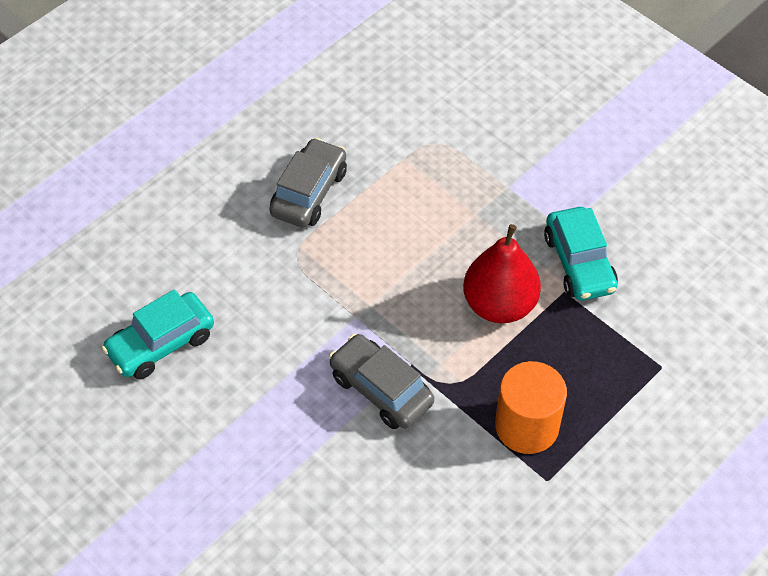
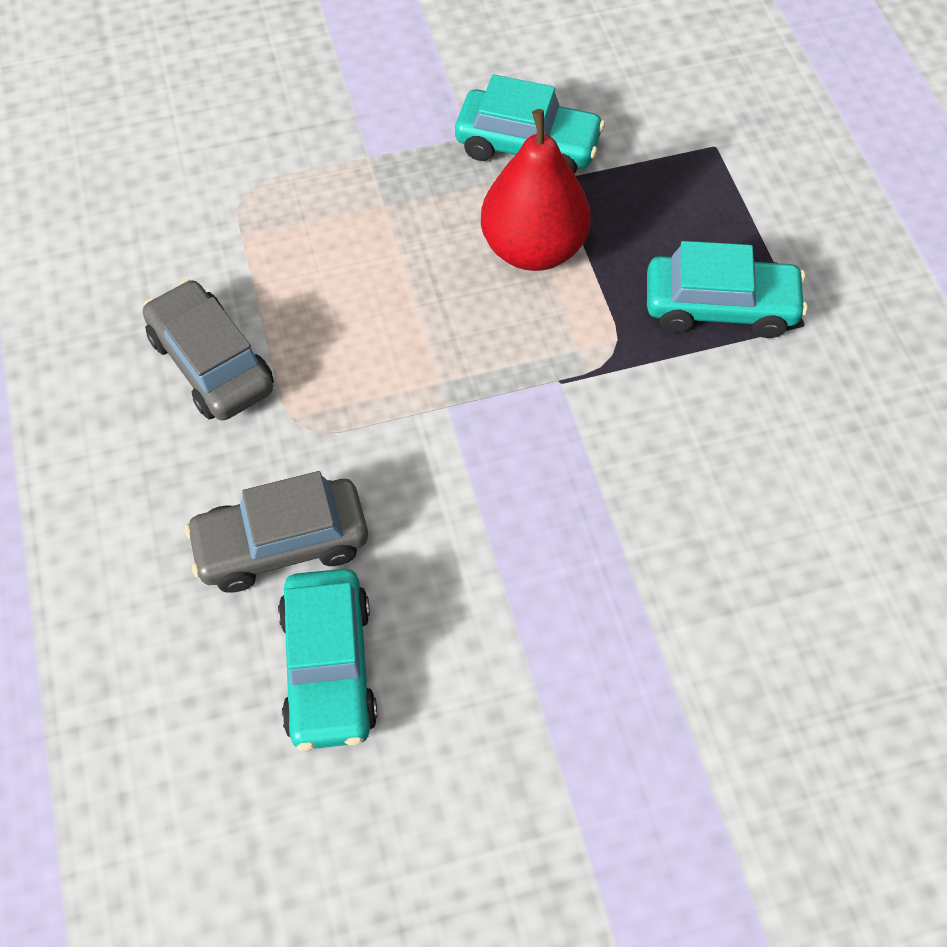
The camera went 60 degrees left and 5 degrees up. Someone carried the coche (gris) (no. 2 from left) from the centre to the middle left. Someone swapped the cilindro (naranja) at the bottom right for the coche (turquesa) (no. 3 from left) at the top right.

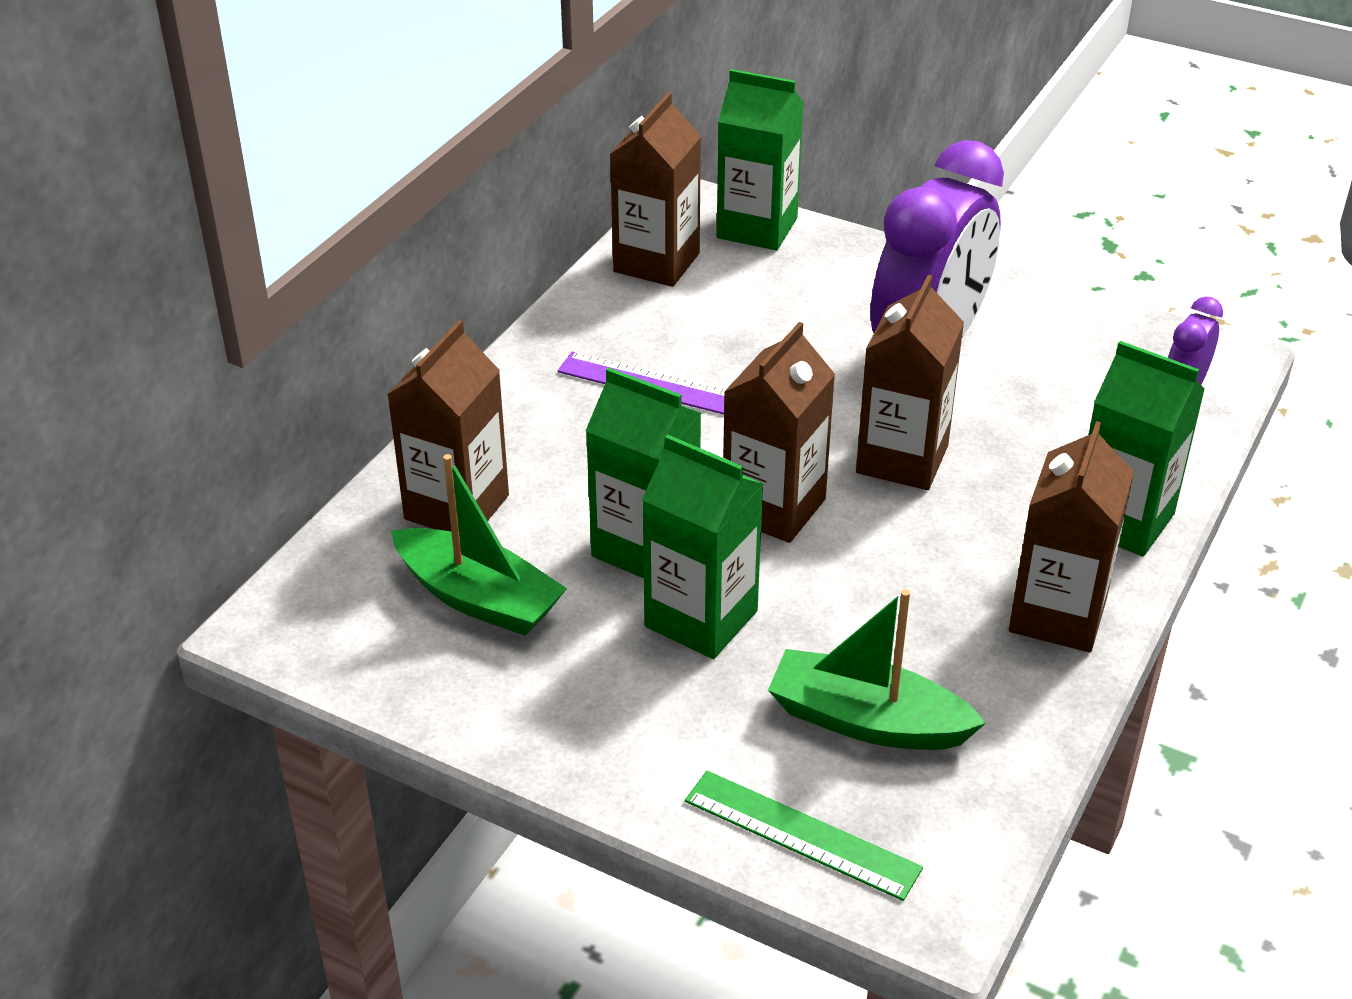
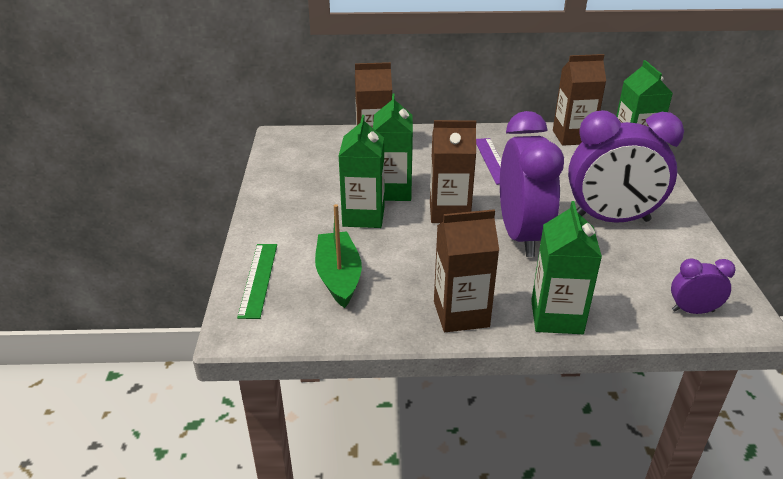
The camera went 60 degrees right and 5 degrees down. Someone took away the barco (verde) (no. 1 from left) at the centre. Someone swapped the cartón de leche (marrón) (no. 4 from left) at the middle right for the despertador (morado) (no. 1 from left) at the middle right.

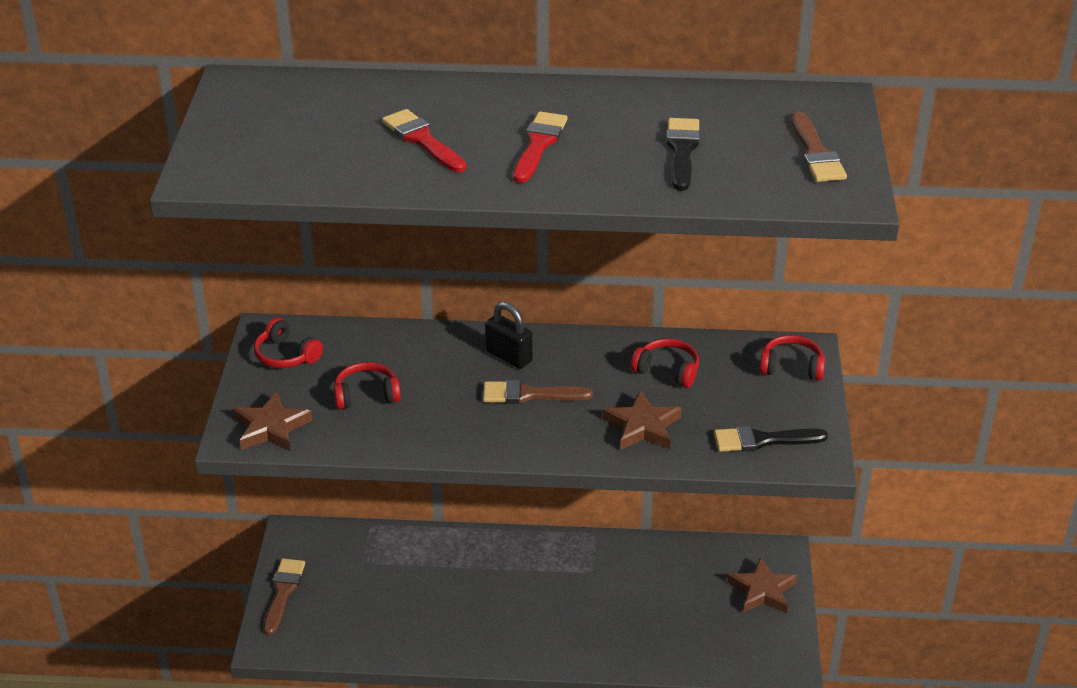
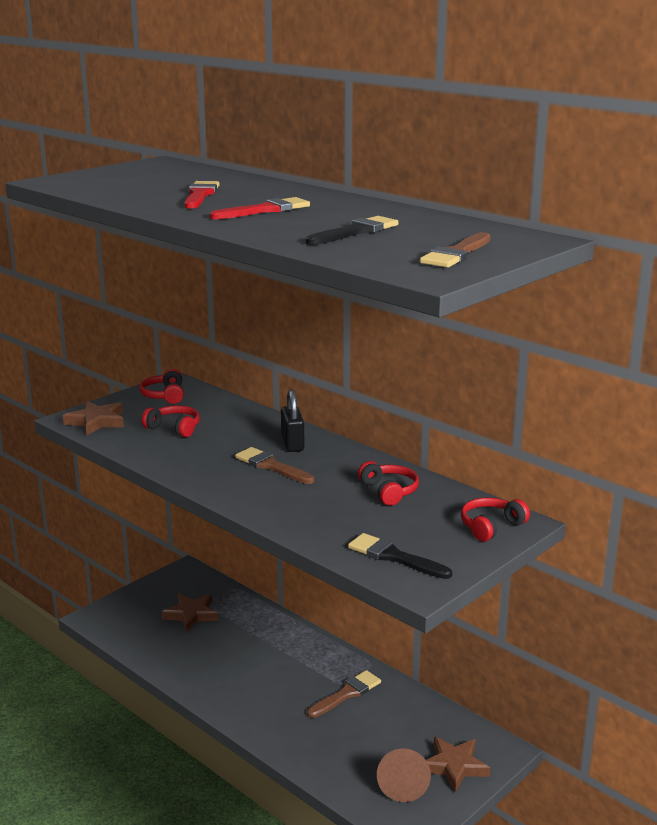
The camera went 40 degrees right and 15 degrees down. Someone put down the cono (marrón) at the bottom centre. Someone carried the pincel (marrón) (no. 1 from left in the first image) from the bottom left to the bottom centre. Someone carried the estrella (marrón) (no. 2 from left) from the centre to the bottom left. Someone rotated the auriculares (rojo) (no. 4 from left) at the middle right by 90 degrees counterclockwise.

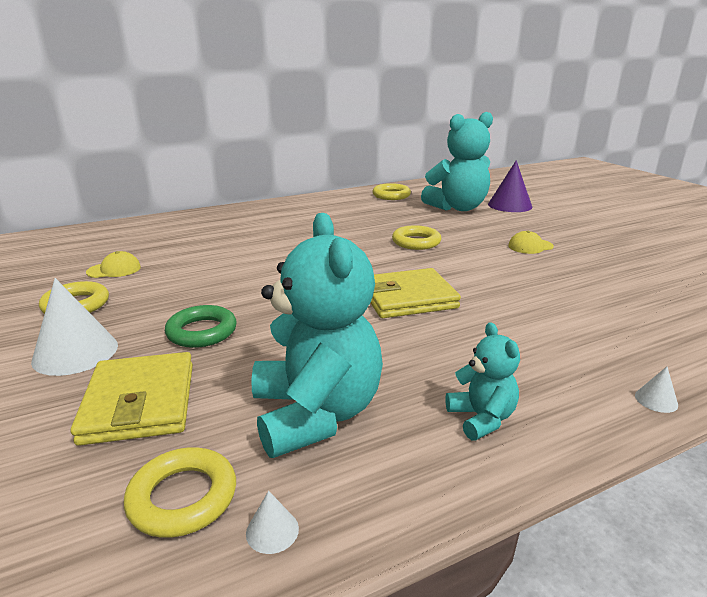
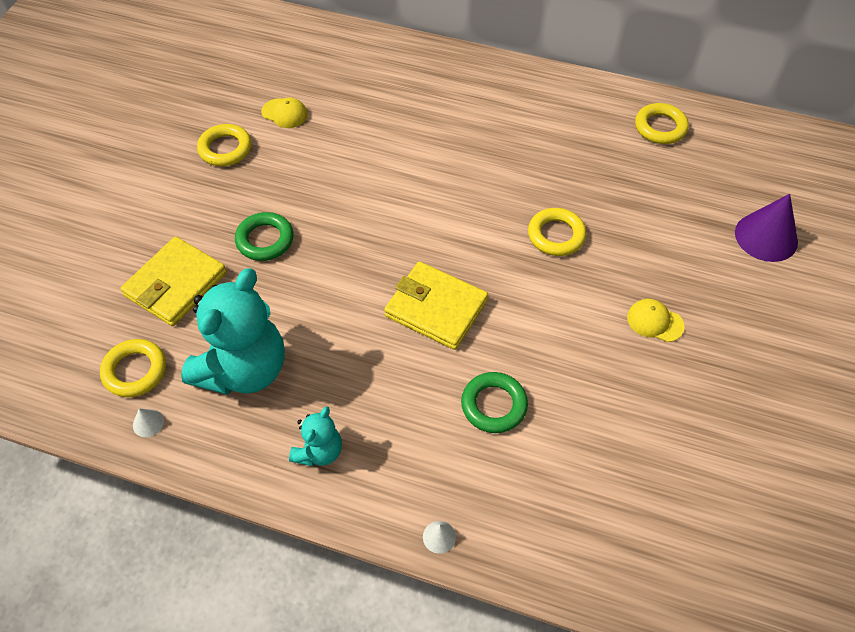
The camera went 45 degrees right and 30 degrees up. Someone took away the cono (blanco) (no. 1 from left) at the middle left. Someone took away the osito (turquesa) (no. 2 from left) at the top centre. Someone put down the anillo (verde) (no. 2 from left) at the centre.

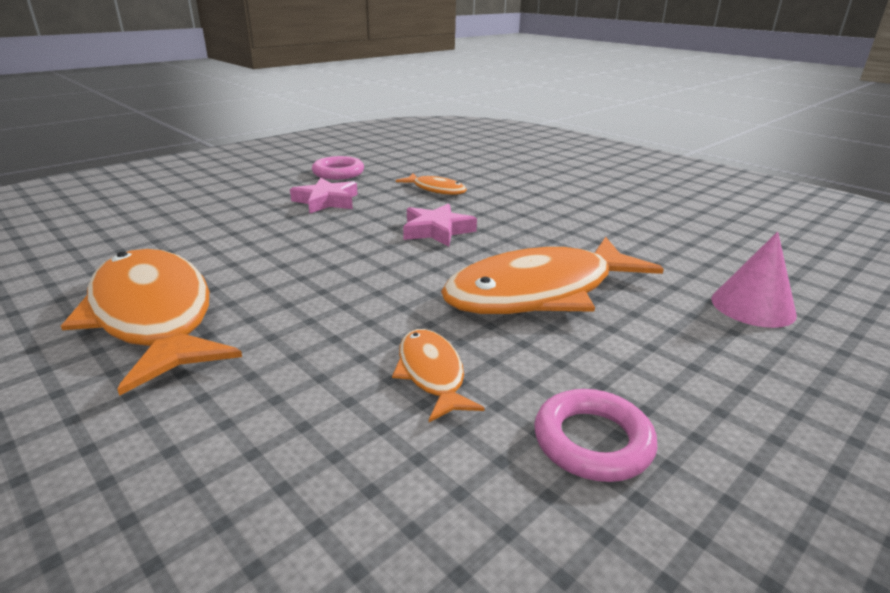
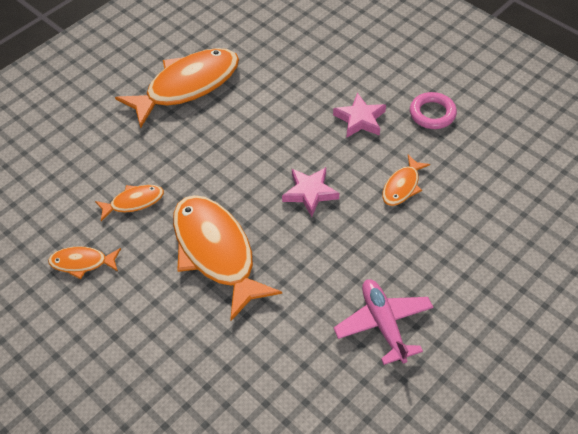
The camera went 90 degrees right and 25 degrees up. Someone took away the cono (rosa) at the middle right. Someone put down the avión (rosa) at the bottom centre. Someone swapped the anillo (rosa) (no. 2 from left) at the bottom right for the pez (naranja) (no. 1 from left) at the middle left.

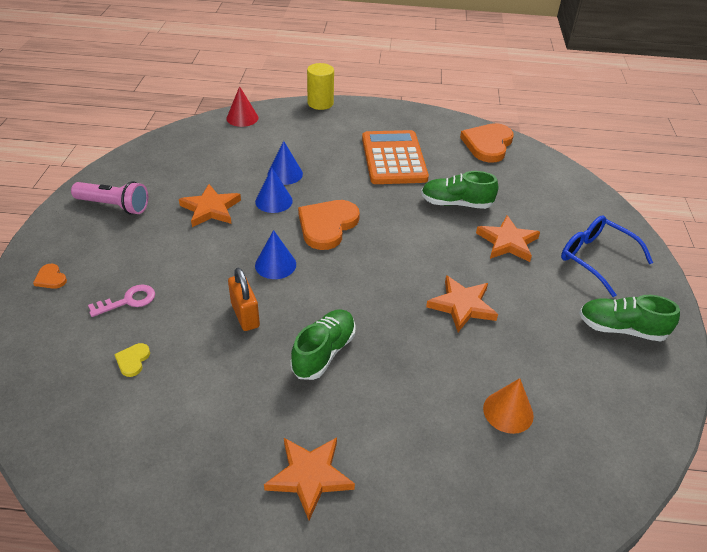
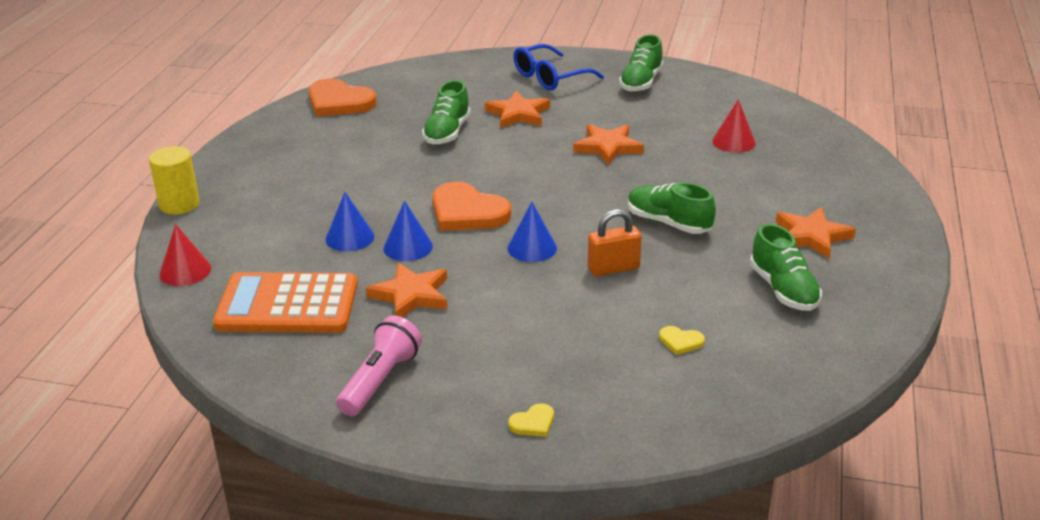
The camera went 80 degrees left and 10 degrees down. Someone took away the llave (rosa) at the middle left. Someone put down the zapato (verde) (no. 4 from left) at the middle right. Someone carried the calculadora (naranja) from the top centre to the middle left. Someone repainted the corazón (naranja) (no. 1 from left) at the middle left, which became the corazón (amarillo) (no. 1 from left) at the bottom centre. Someone repainted the cono (naranja) at the bottom right, which became the cono (rojo) (no. 2 from left) at the top right.

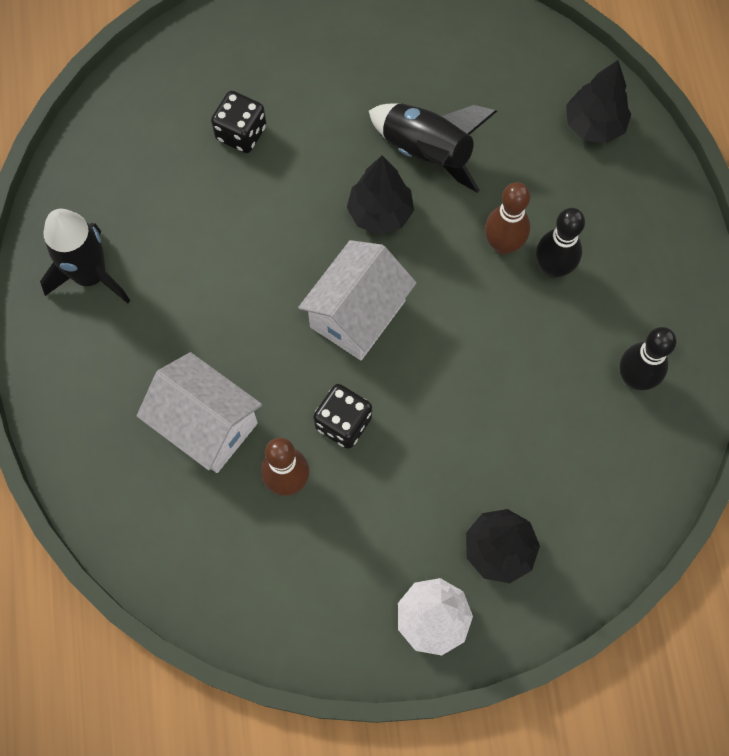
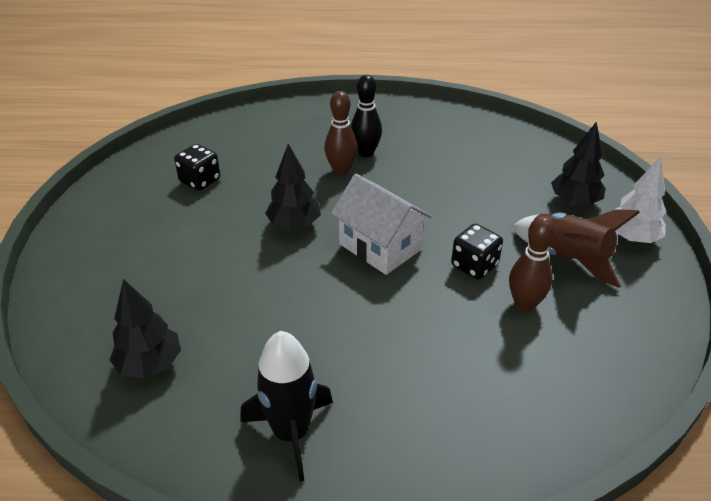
The camera went 80 degrees left and 30 degrees down. Someone took away the casa (blanco) (no. 1 from left) at the middle left. Someone took away the cohete (negro) (no. 2 from left) at the top centre. Someone took away the bolo (negro) (no. 2 from left) at the middle right. Someone put down the cohete (marrón) at the middle right. Someone carried the dado (negro) (no. 1 from left) from the top left to the middle left. Someone carried the árbol (negro) (no. 3 from left in the first image) from the top right to the middle left.

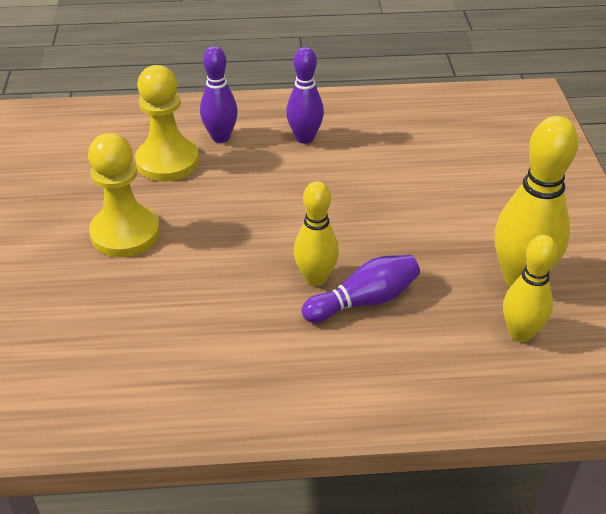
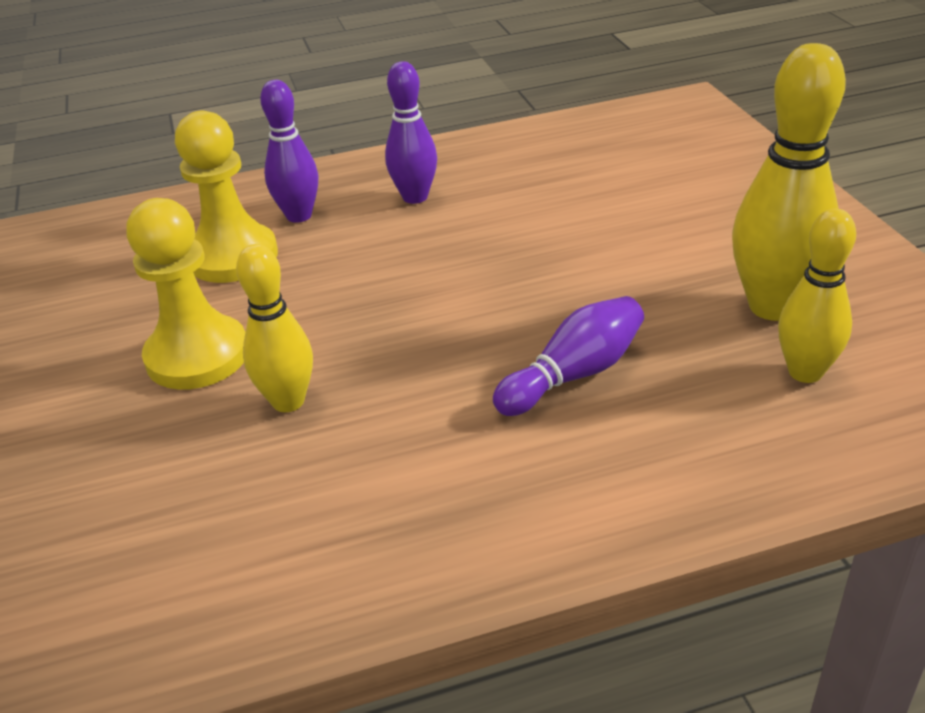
The camera went 10 degrees left and 5 degrees down. Someone carried the bolo (amarillo) (no. 1 from left) from the centre to the middle left.

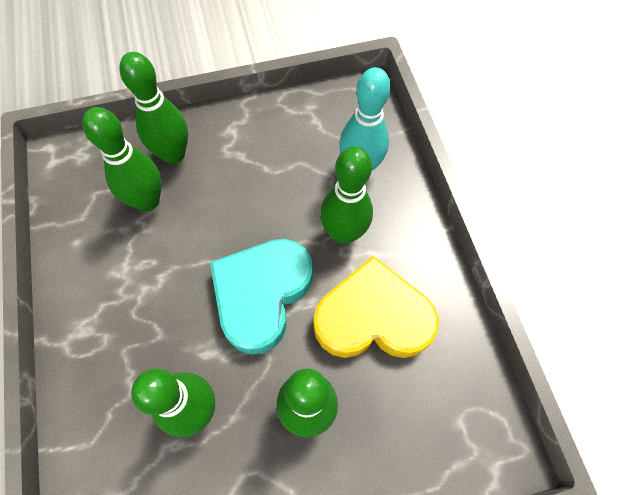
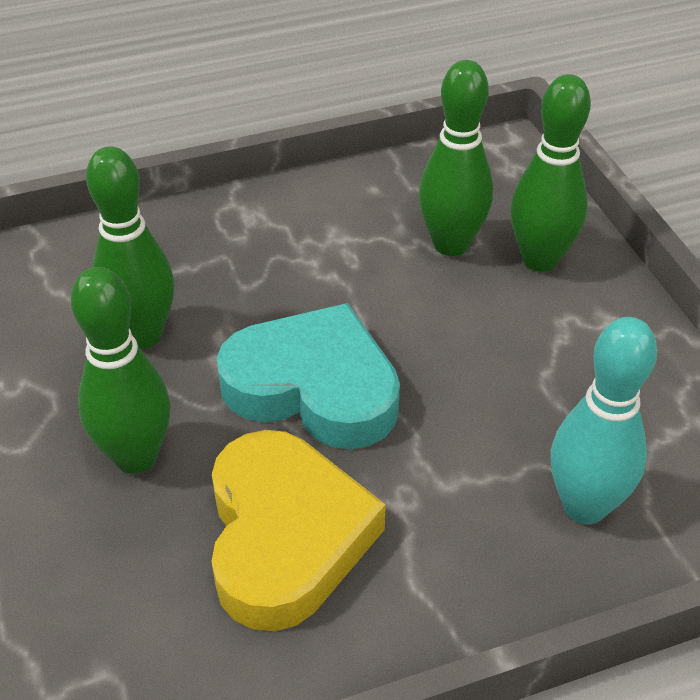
The camera went 85 degrees right and 20 degrees down. Someone took away the bolo (verde) (no. 5 from left) at the centre.

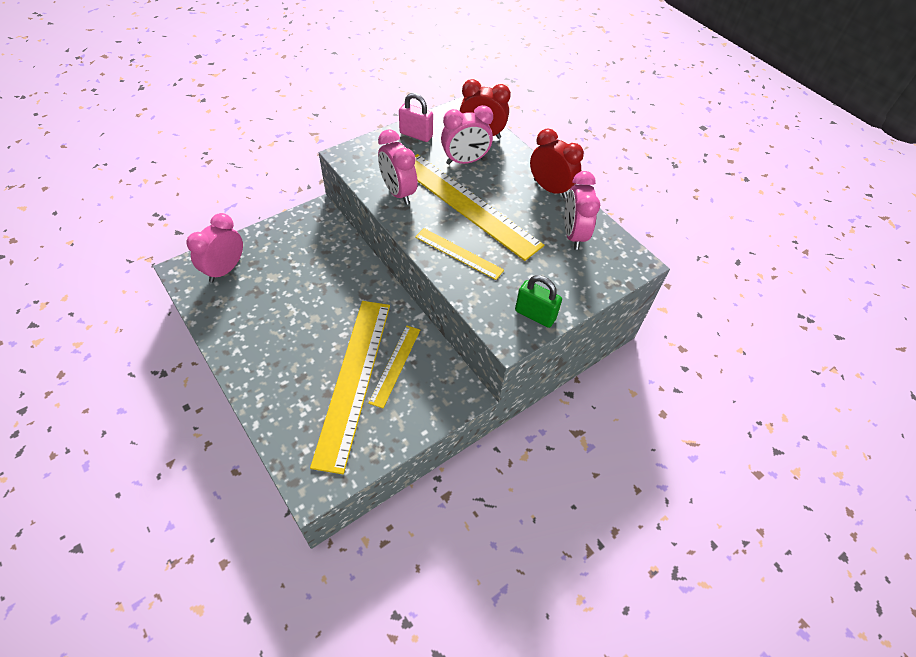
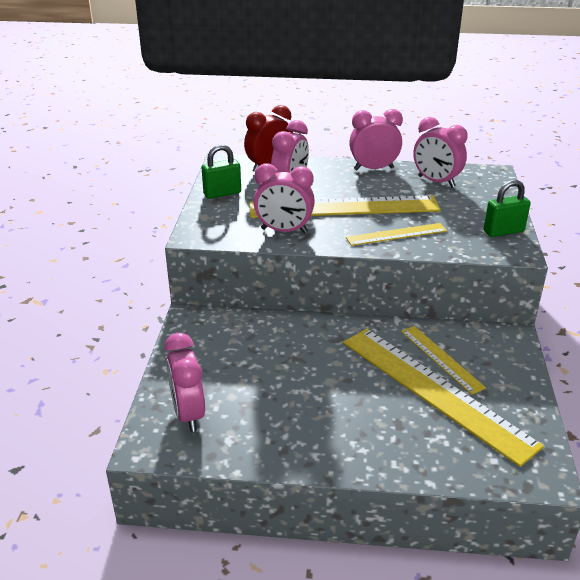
The camera went 45 degrees left and 20 degrees down. Someone repainted the candado (rosa) at the top centre, which became the candado (verde) (no. 1 from left) at the top centre. Someone repainted the despertador (rojo) (no. 2 from left) at the top centre, which became the despertador (rosa) (no. 4 from left) at the top centre.

